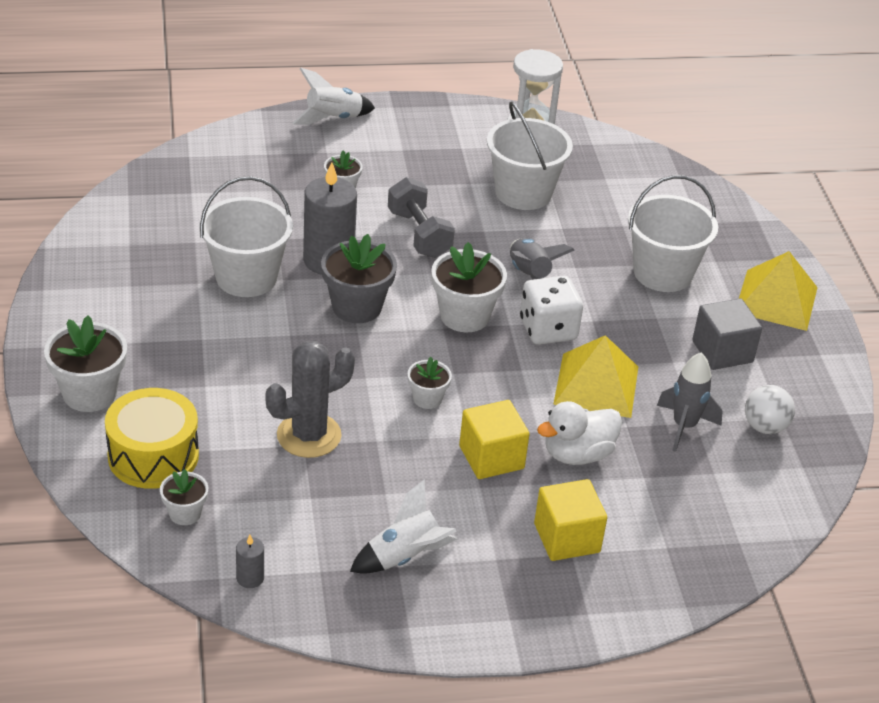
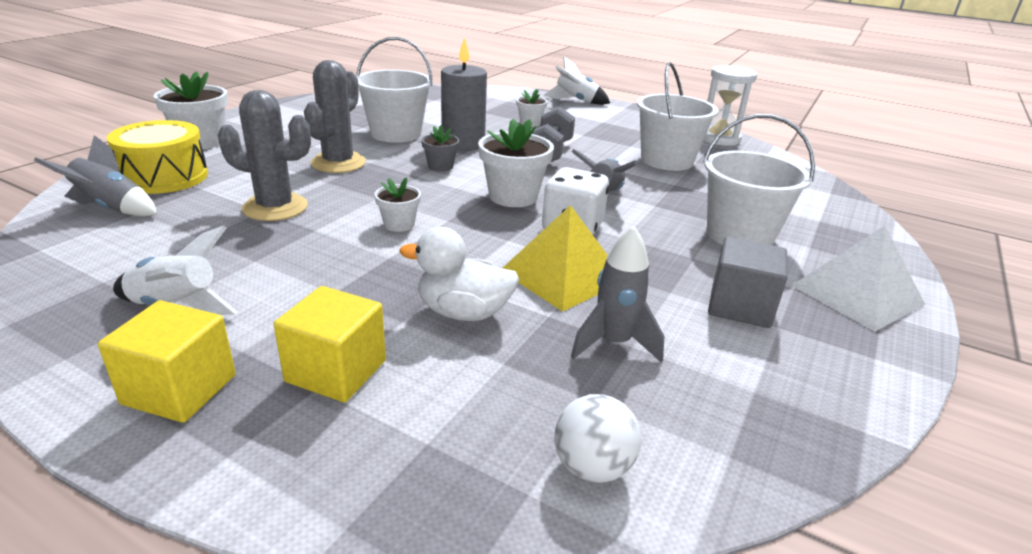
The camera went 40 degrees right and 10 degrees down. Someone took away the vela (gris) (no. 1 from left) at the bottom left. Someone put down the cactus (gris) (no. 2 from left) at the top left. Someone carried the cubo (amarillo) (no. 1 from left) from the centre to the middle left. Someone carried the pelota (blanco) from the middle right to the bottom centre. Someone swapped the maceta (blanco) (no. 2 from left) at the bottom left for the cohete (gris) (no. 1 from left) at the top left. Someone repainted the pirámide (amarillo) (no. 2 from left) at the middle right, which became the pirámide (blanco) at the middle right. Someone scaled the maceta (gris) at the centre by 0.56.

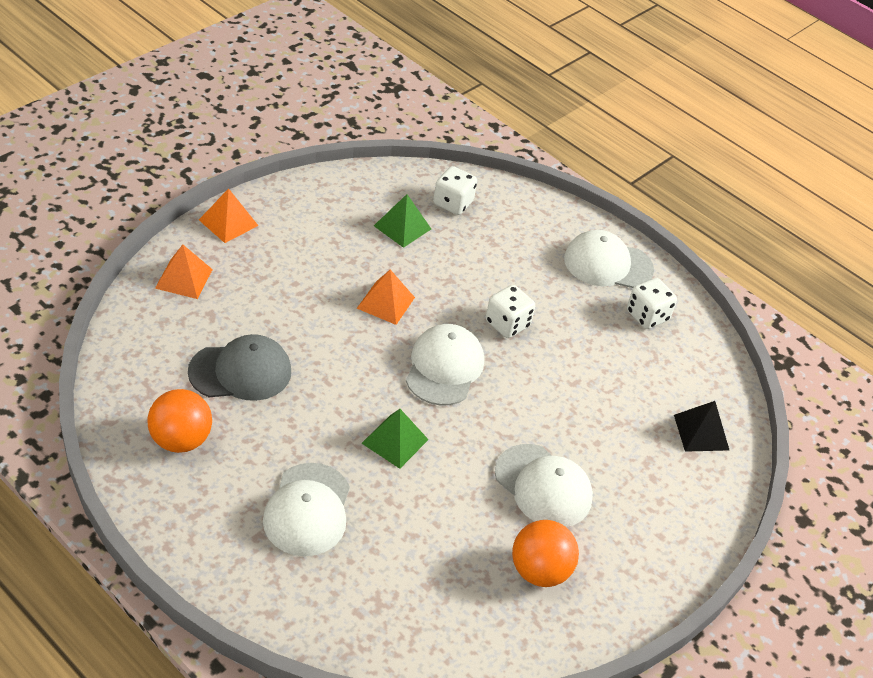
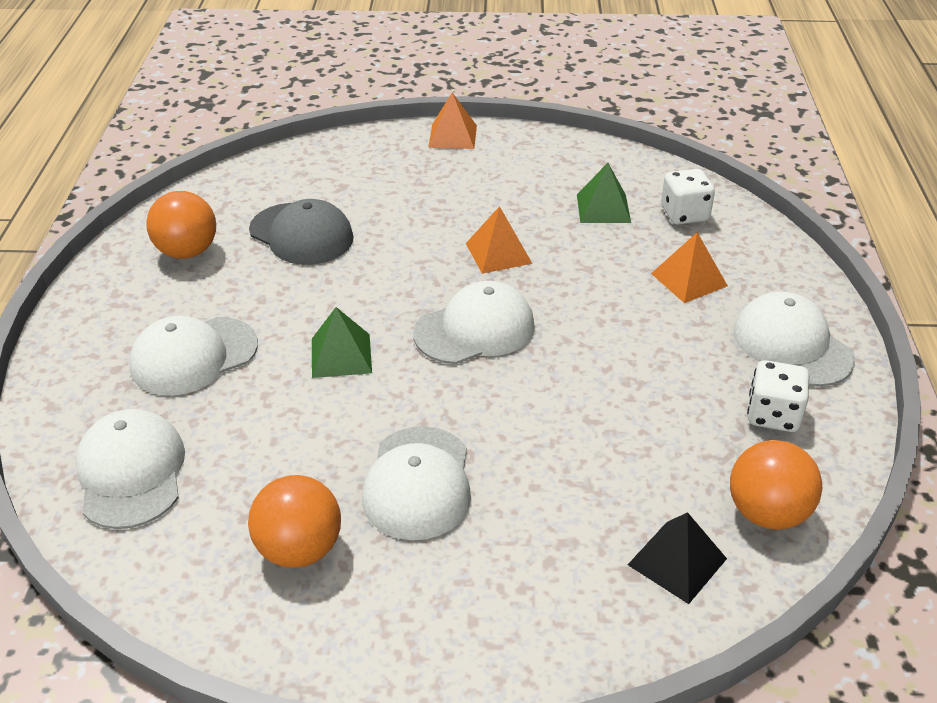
The camera went 55 degrees right and 5 degrees down. Someone took away the dado (blanco) (no. 2 from left) at the centre. Someone put down the gorra (blanco) (no. 1 from left) at the bottom left. Someone put down the pelota (naranja) (no. 3 from left) at the bottom right. Someone carried the pirámide (naranja) (no. 1 from left in the first image) from the middle left to the middle right.

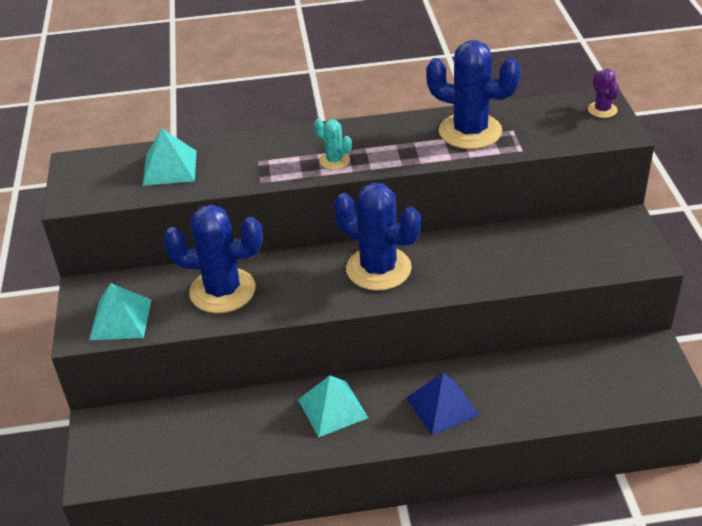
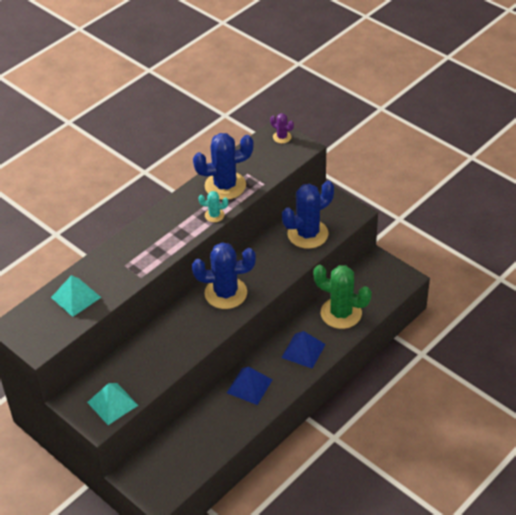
The camera went 40 degrees left and 5 degrees up. Someone put down the cactus (verde) at the centre. Someone carried the cactus (azul) (no. 1 from left in the first image) from the middle left to the centre. Someone carried the cactus (turquesa) from the top centre to the centre. Someone repainted the pirámide (turquesa) (no. 3 from left) at the bottom centre, which became the pirámide (azul) (no. 1 from left) at the bottom centre.

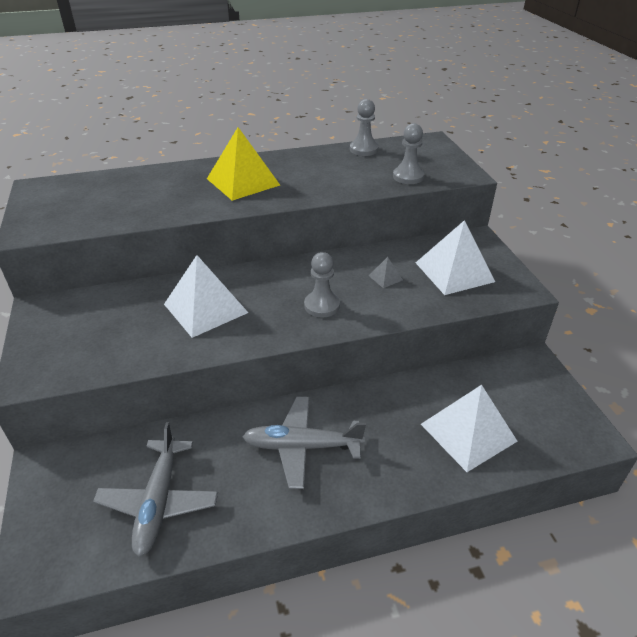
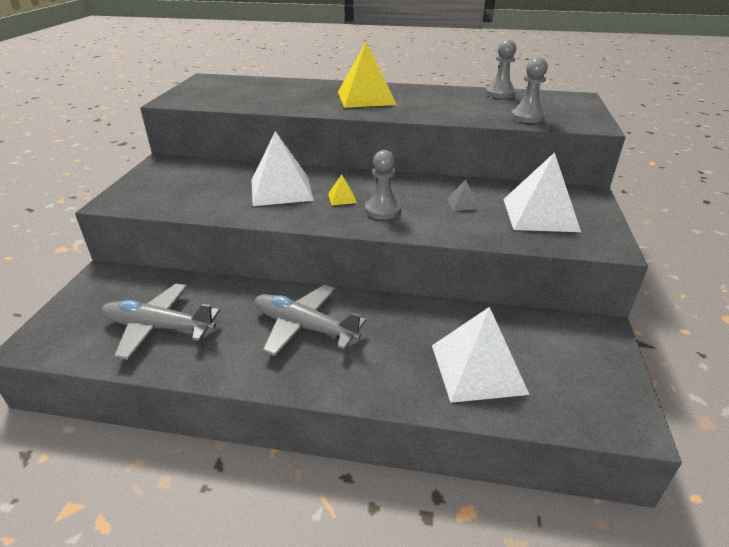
The camera went 25 degrees right and 5 degrees down. Someone put down the pirámide (amarillo) (no. 1 from left) at the centre. Someone rotated the avión (gris) (no. 1 from left) at the bottom left by 75 degrees clockwise.

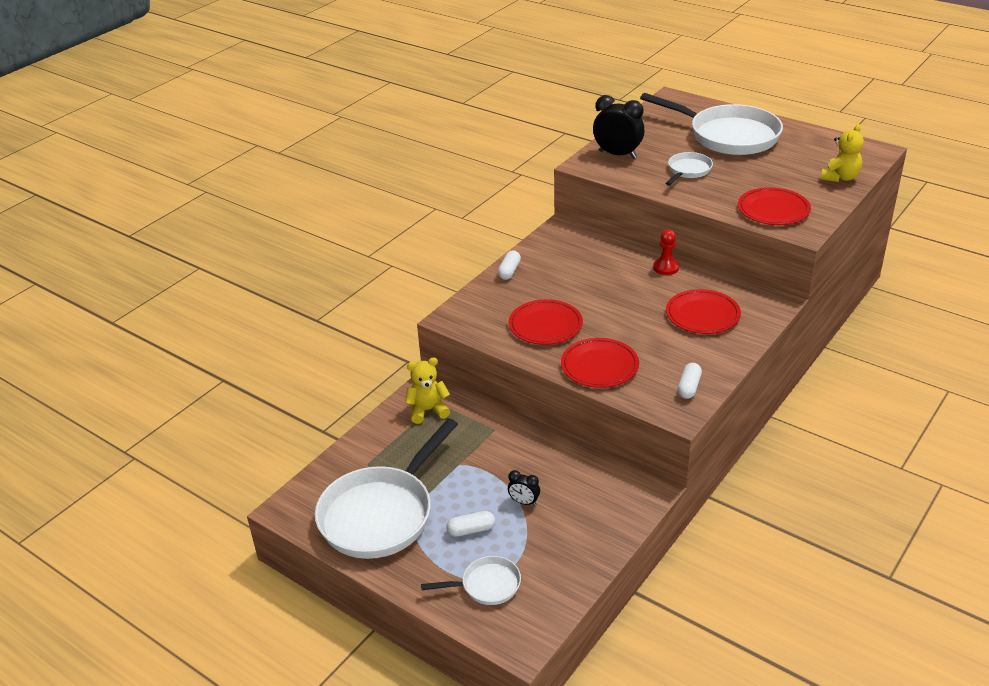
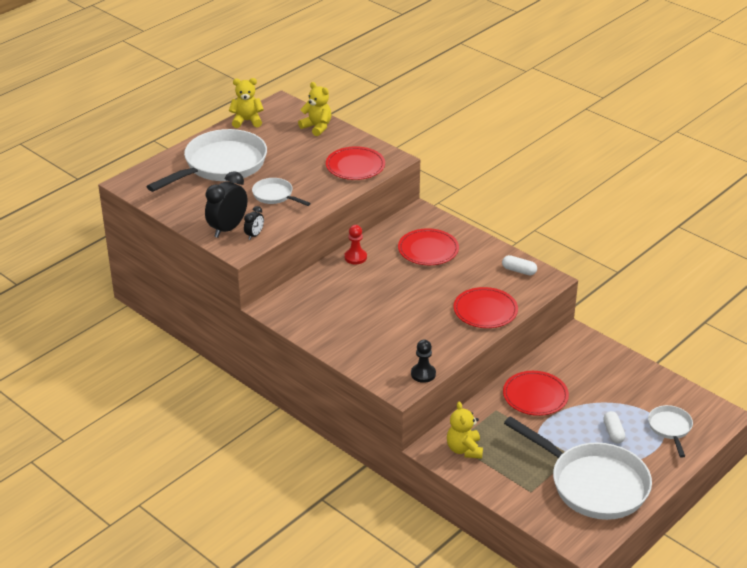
The camera went 85 degrees left and 0 degrees up. Someone took away the cápsula (blanco) (no. 2 from left) at the centre. Someone put down the osito (amarillo) (no. 1 from left) at the top left. Someone put down the peón (negro) at the centre. Someone carried the despertador (negro) (no. 1 from left in the first image) from the bottom centre to the centre. Someone carried the plato (rojo) (no. 1 from left in the first image) from the centre to the bottom right.

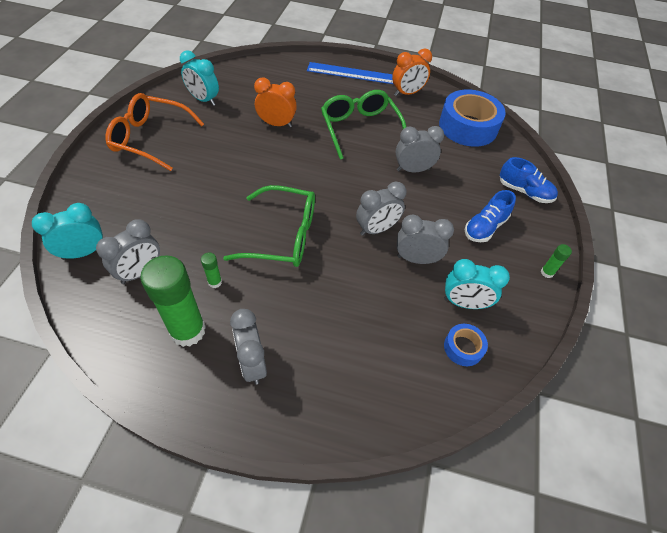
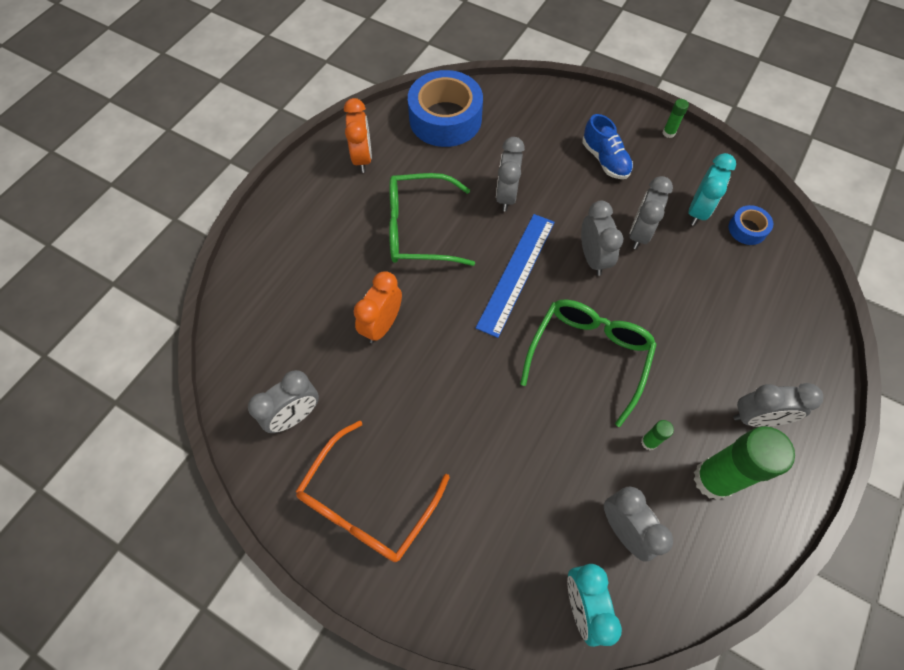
The camera went 70 degrees left and 10 degrees up. Someone took away the zapato (azul) (no. 2 from left) at the middle right. Someone carried the regla (azul) from the top centre to the centre. Someone repainted the despertador (turquesa) (no. 2 from left) at the top left, which became the despertador (gris) (no. 1 from left) at the middle left.

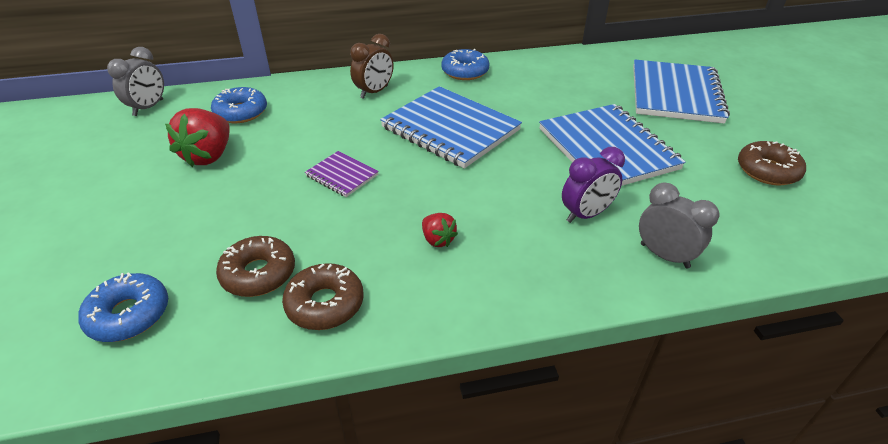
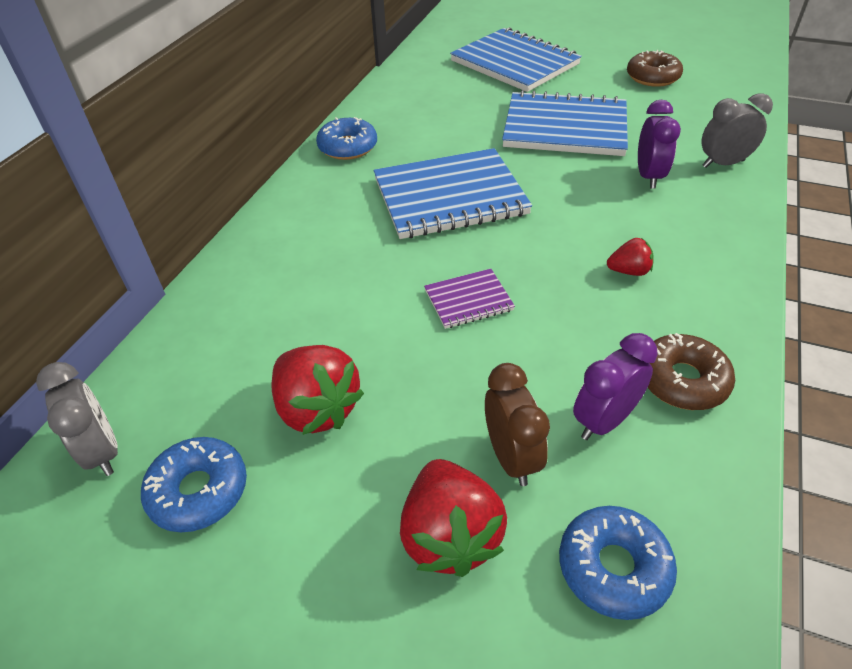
The camera went 55 degrees left and 5 degrees up. Someone put down the fresa (rojo) (no. 2 from left) at the bottom centre. Someone carried the rosquilla (azul) (no. 2 from left in the first image) from the top left to the bottom left. Someone carried the despertador (marrón) from the top centre to the centre. Someone swapped the rosquilla (marrón) (no. 1 from left) at the middle left for the despertador (morado) (no. 1 from left) at the middle right.

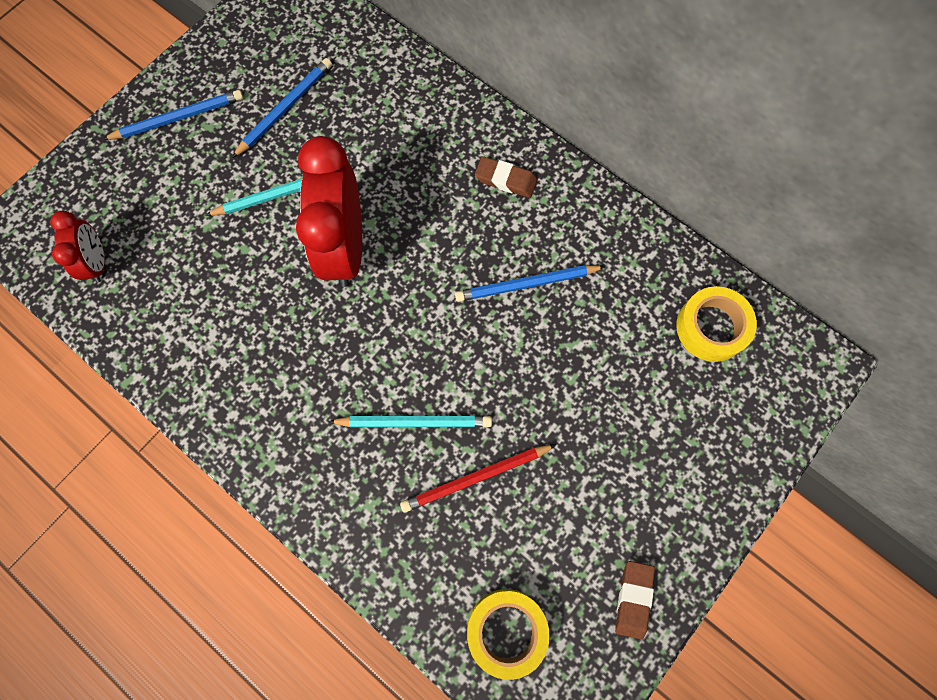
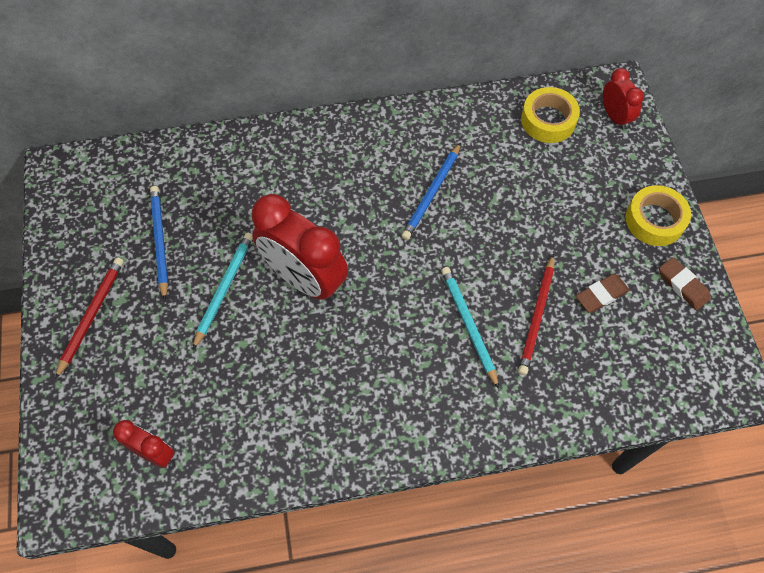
The camera went 50 degrees left and 10 degrees down. Someone put down the despertador (rojo) (no. 3 from left) at the top right. Someone carried the cinta adhesiva (amarillo) (no. 1 from left in the first image) from the bottom centre to the middle right. Someone carried the goma de borrar (marrón) (no. 1 from left) from the top centre to the middle right. Someone repainted the lápiz (azul) (no. 1 from left) at the top left, which became the lápiz (rojo) (no. 1 from left) at the middle left. Someone rotated the lápiz (turquesa) (no. 2 from left) at the centre by 60 degrees counterclockwise.

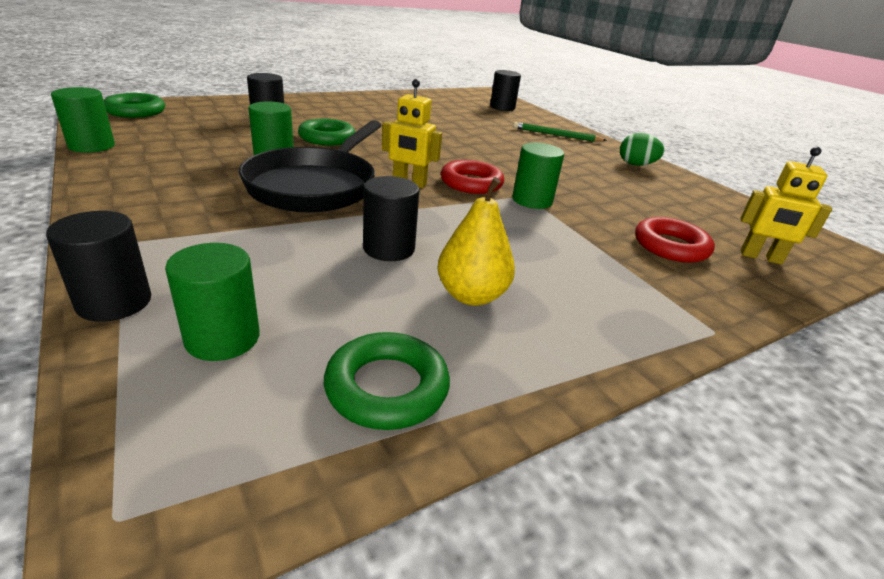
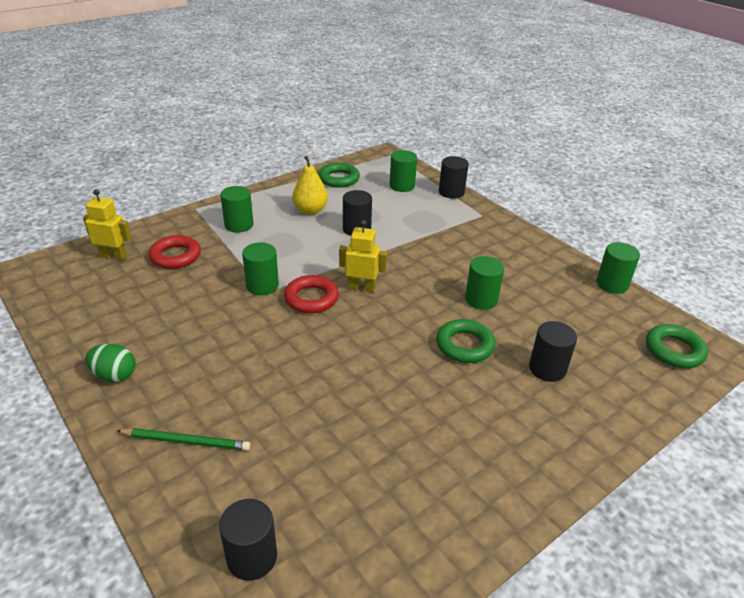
The camera went 175 degrees right and 5 degrees up. Someone took away the sartén (negro) at the top centre. Someone put down the cilindro (verde) (no. 1 from left) at the middle left.

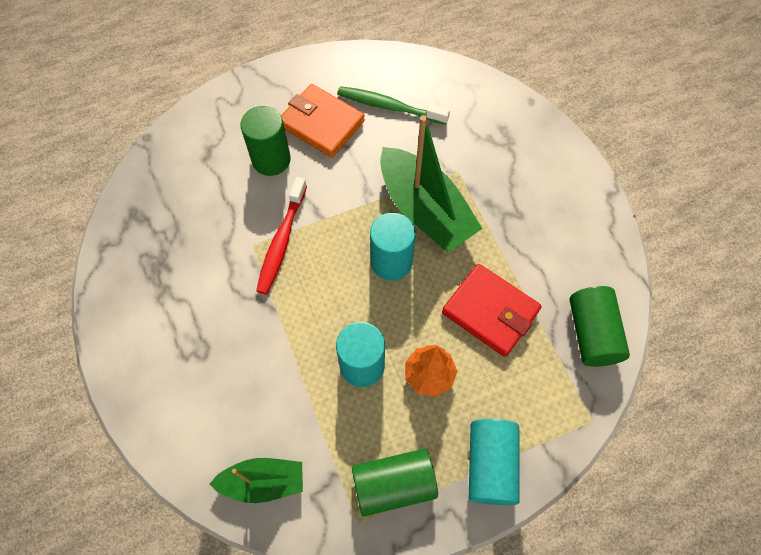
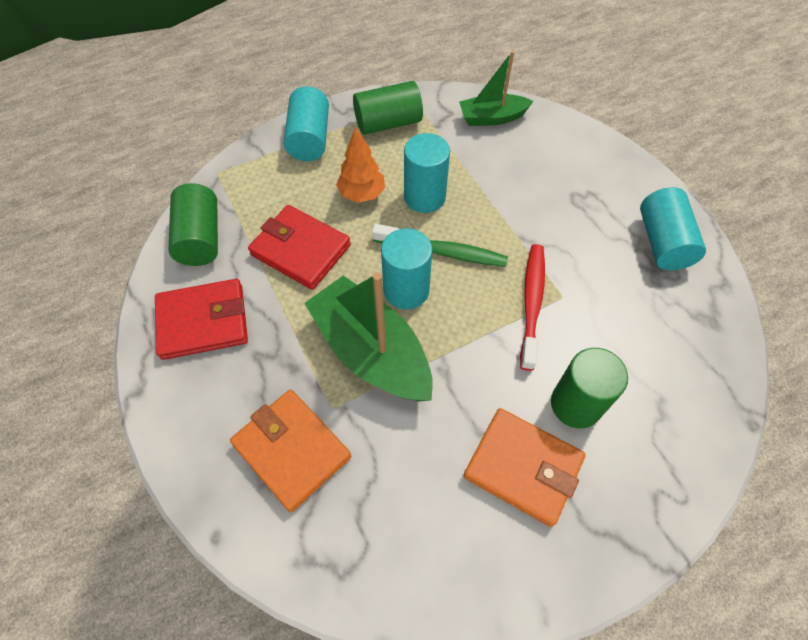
The camera went 175 degrees right and 5 degrees down. Someone put down the cartera (rojo) (no. 1 from left) at the middle left. Someone put down the cartera (naranja) (no. 1 from left) at the bottom centre. Someone put down the cilindro (turquesa) (no. 4 from left) at the middle right. Someone carried the cepillo de dientes (verde) from the top centre to the centre.

